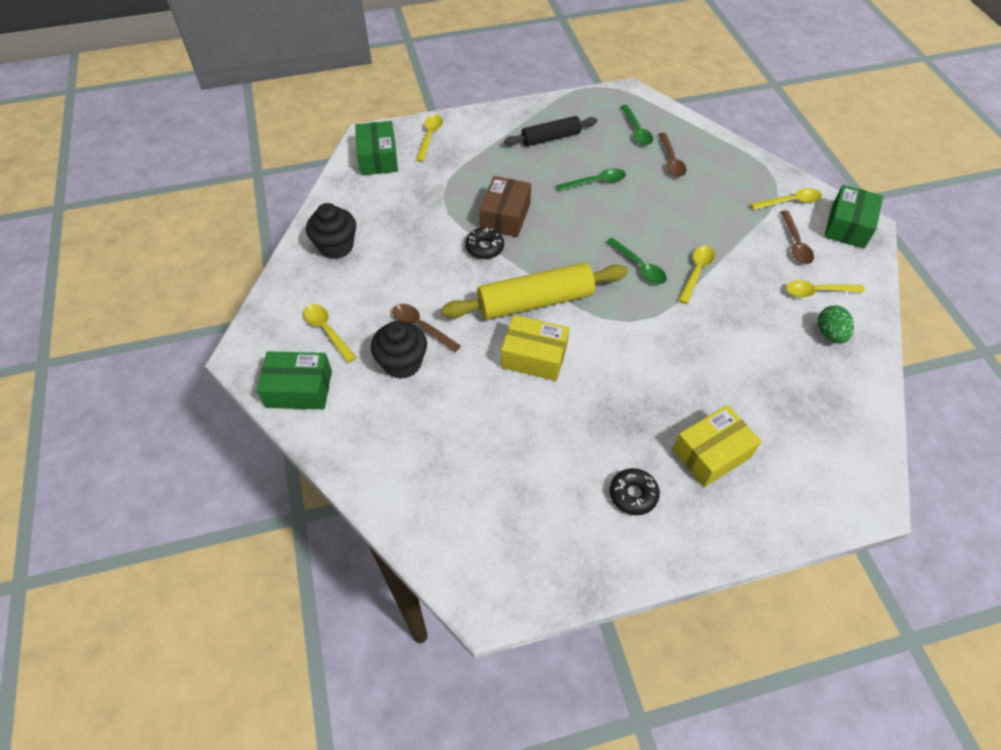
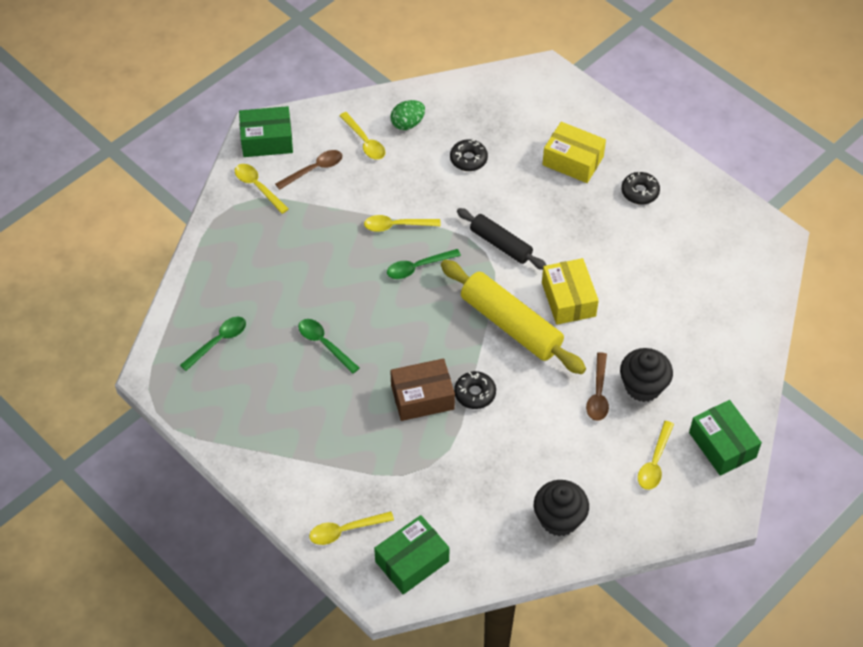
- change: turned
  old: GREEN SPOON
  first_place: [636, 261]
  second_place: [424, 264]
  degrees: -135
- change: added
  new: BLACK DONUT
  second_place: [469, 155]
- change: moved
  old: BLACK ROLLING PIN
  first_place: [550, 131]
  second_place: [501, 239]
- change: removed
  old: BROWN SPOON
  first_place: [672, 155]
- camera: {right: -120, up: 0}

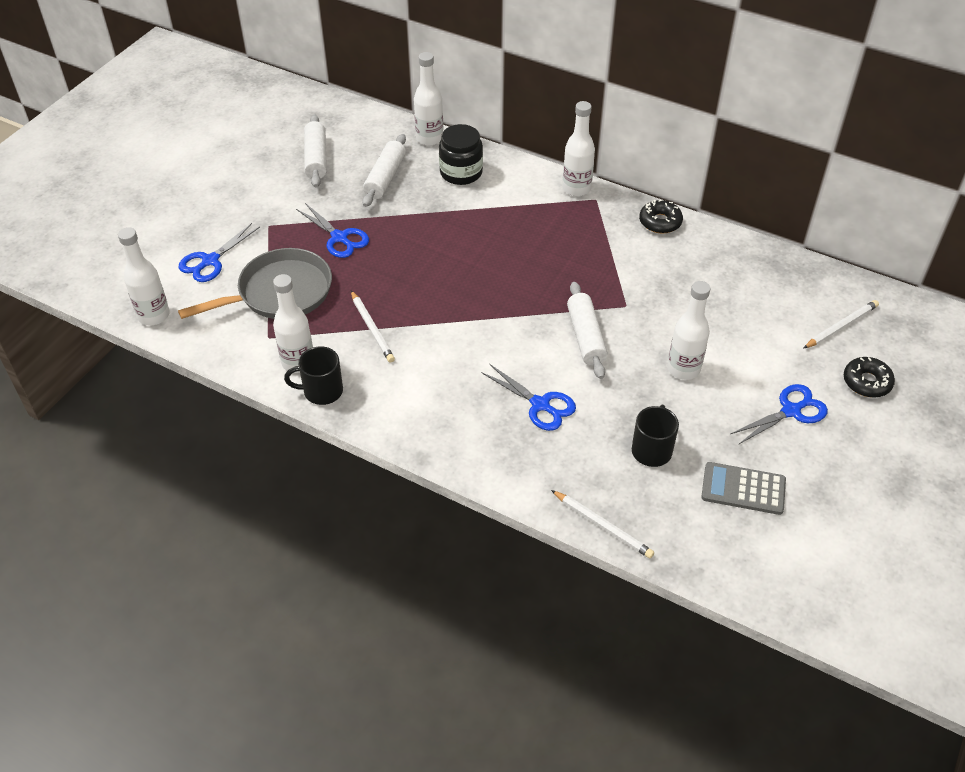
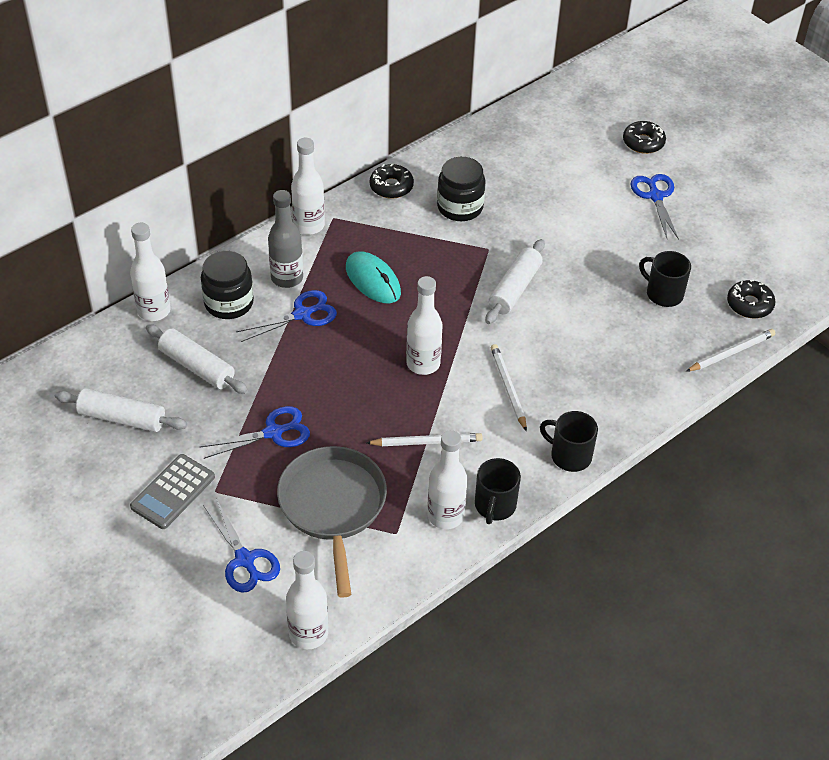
- change: moved
  old: GREY CALCULATOR
  first_place: [743, 488]
  second_place: [172, 491]
- change: moved
  old: BLUE SCISSORS
  first_place: [528, 397]
  second_place: [286, 316]
- change: added
  new: GREY BOTTLE
  second_place: [285, 239]
- change: added
  new: TURQUOISE MOUSE
  second_place: [373, 277]
- change: moved
  old: WHITE BOTTLE
  first_place: [688, 330]
  second_place: [424, 325]
- change: added
  new: BLACK JAR
  second_place: [461, 189]
- change: turned
  old: WHITE ROLLING PIN
  first_place: [587, 330]
  second_place: [515, 281]
  degrees: -75
- change: moved
  old: WHITE PENCIL
  first_place: [841, 324]
  second_place: [509, 387]
- change: added
  new: BLACK MUG
  second_place: [569, 441]
- change: added
  new: BLACK DONUT
  second_place: [751, 298]
- camera: {right: -70, up: 0}

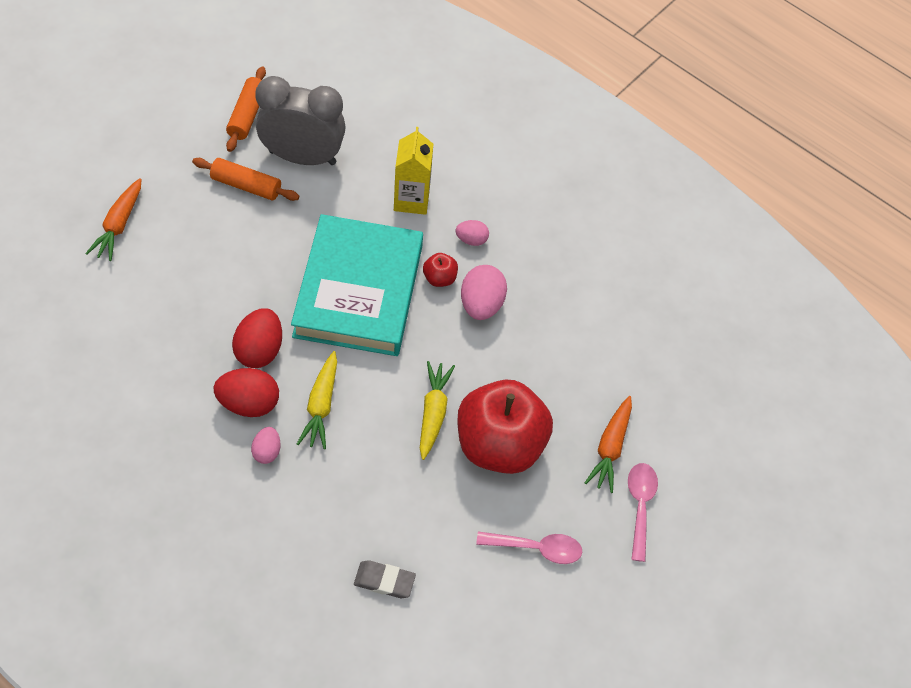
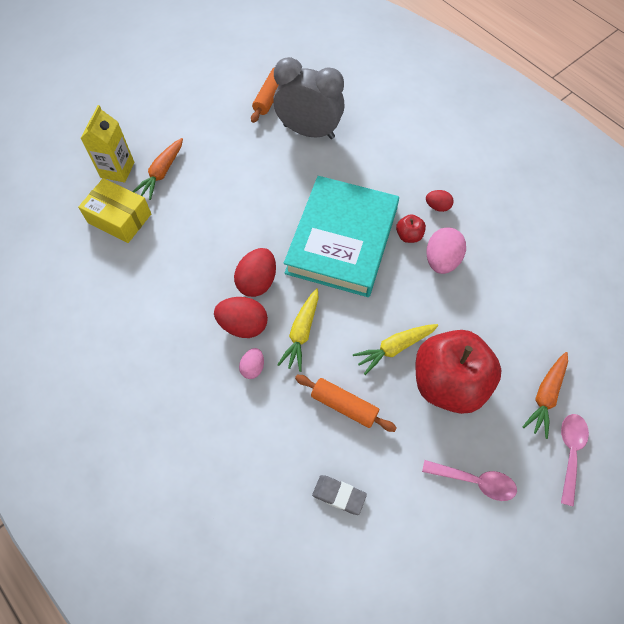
- change: added
  new: YELLOW BOX
  second_place: [114, 210]
- change: moved
  old: YELLOW CARTON
  first_place: [413, 171]
  second_place: [107, 144]
- change: moved
  old: ORANGE ROLLING PIN
  first_place: [245, 179]
  second_place: [346, 403]
- change: turned
  old: YELLOW CARROT
  first_place: [437, 410]
  second_place: [395, 349]
  degrees: -135
- change: recoloured
  old: PINK EGG
  new: RED EGG
  first_place: [472, 233]
  second_place: [440, 201]
- camera: {right: 15, up: 5}

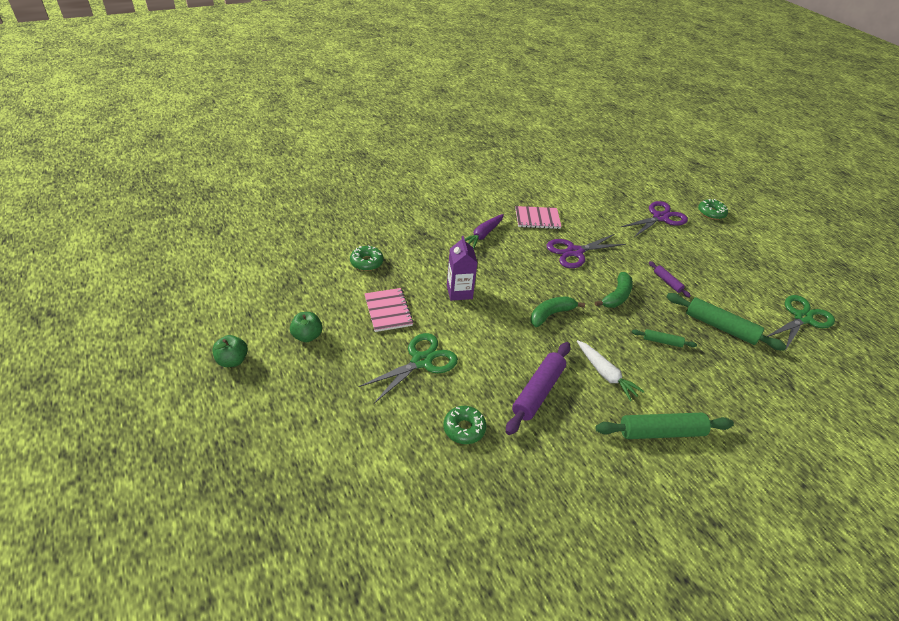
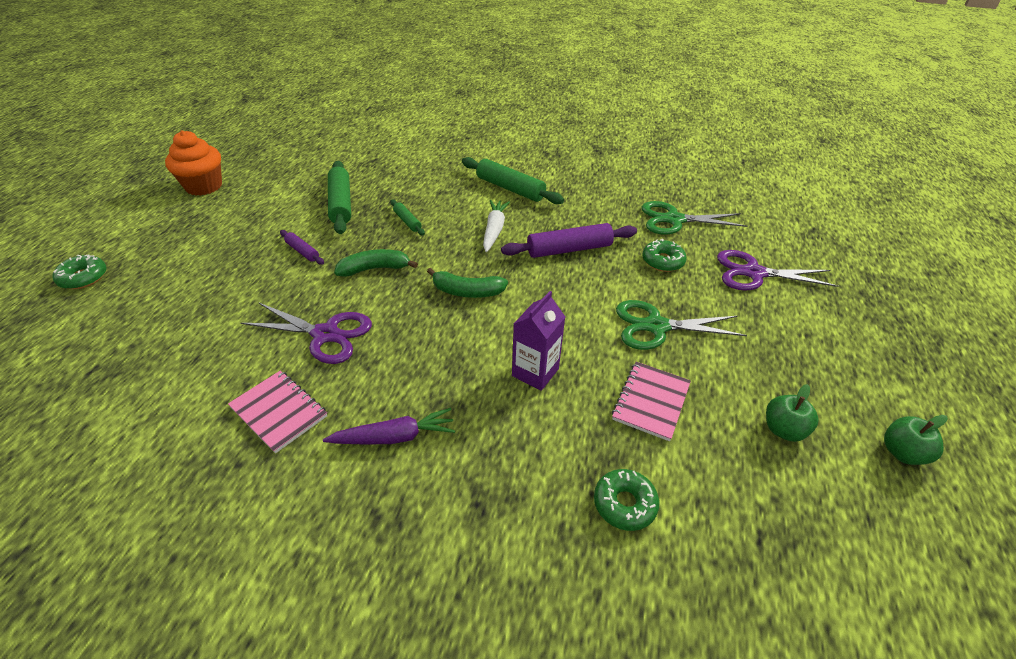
- change: added
  new: ORANGE CUPCAKE
  second_place: [193, 163]
- change: turned
  old: PURPLE ROLLING PIN
  first_place: [670, 279]
  second_place: [302, 247]
  degrees: -60
- change: moved
  old: GREEN SCISSORS
  first_place: [801, 323]
  second_place: [695, 218]
- change: moved
  old: PURPLE SCISSORS
  first_place: [654, 219]
  second_place: [778, 270]
- camera: {right: -135, up: 0}

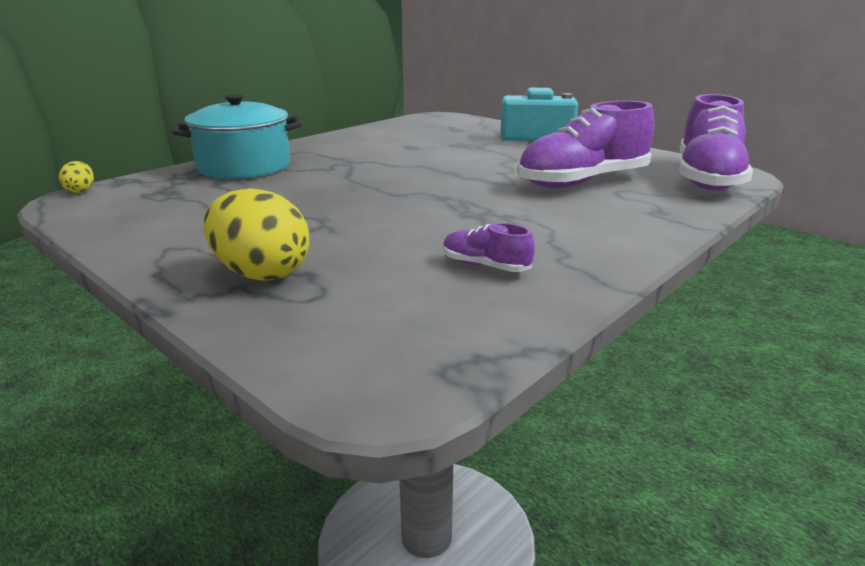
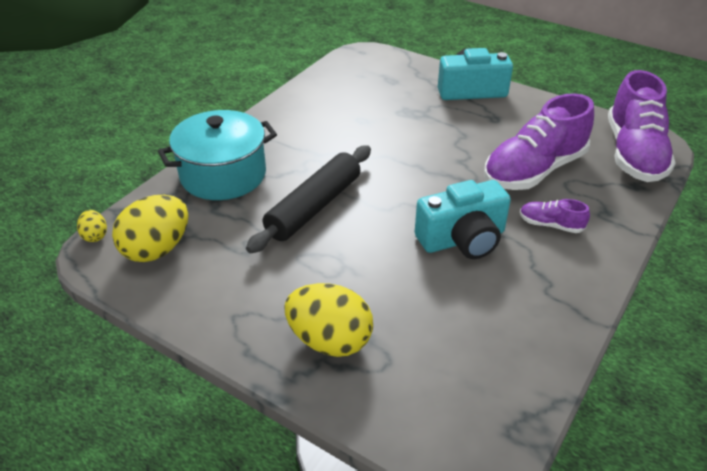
- change: added
  new: YELLOW EGG
  second_place: [150, 228]
- change: added
  new: BLACK ROLLING PIN
  second_place: [308, 199]
- change: added
  new: TURQUOISE CAMERA
  second_place: [463, 219]
- change: moved
  old: PURPLE SHOE
  first_place: [489, 247]
  second_place: [555, 216]
- camera: {right: -10, up: 15}

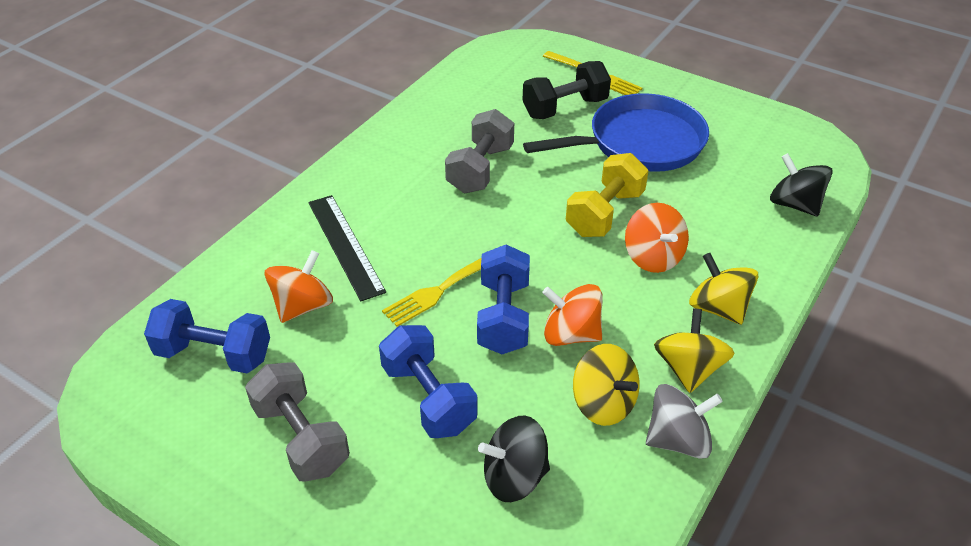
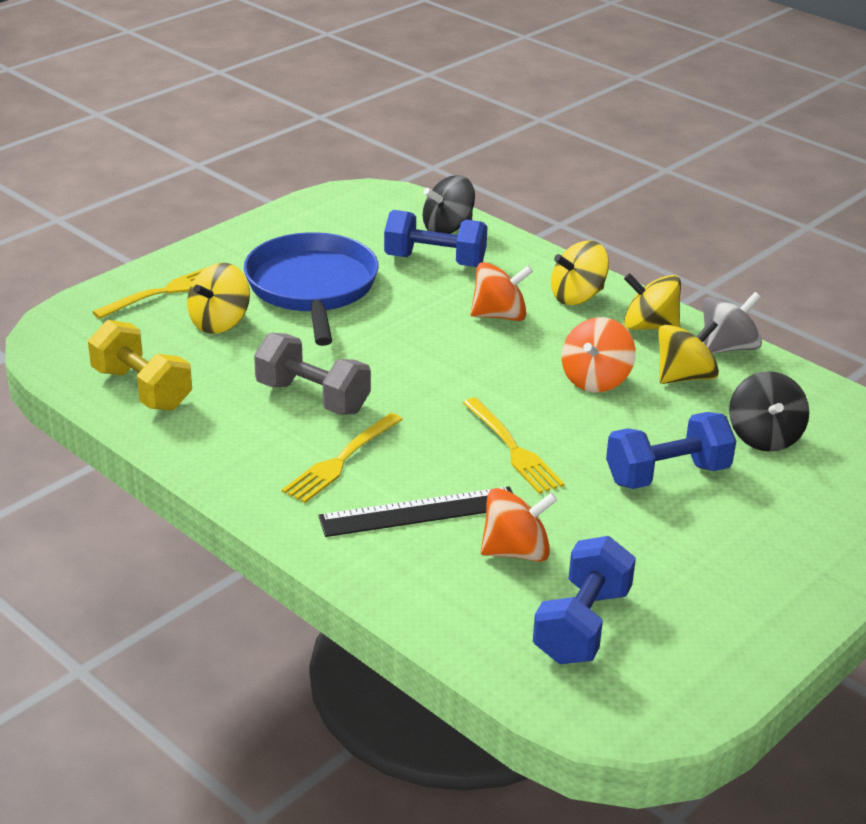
- change: moved
  old: YELLOW DUMBBELL
  first_place: [607, 195]
  second_place: [140, 365]
- change: replaced
  old: BLACK DUMBBELL
  new: YELLOW SPINNING TOP
  first_place: [566, 90]
  second_place: [218, 298]
- change: added
  new: YELLOW FORK
  second_place: [342, 458]
- change: moved
  old: BLUE DUMBBELL
  first_place: [503, 299]
  second_place: [436, 238]
- change: turned
  old: ORANGE SPINNING TOP
  first_place: [299, 286]
  second_place: [519, 525]
  degrees: 120
- change: turned
  old: GREY SPINNING TOP
  first_place: [684, 421]
  second_place: [732, 323]
  degrees: 60
- change: removed
  old: GREY DUMBBELL
  first_place: [297, 422]
- camera: {right: -80, up: -10}

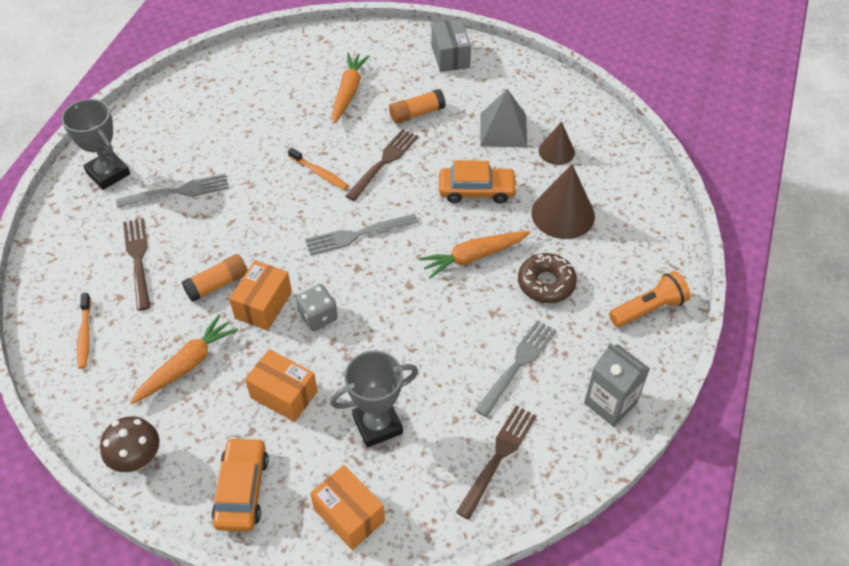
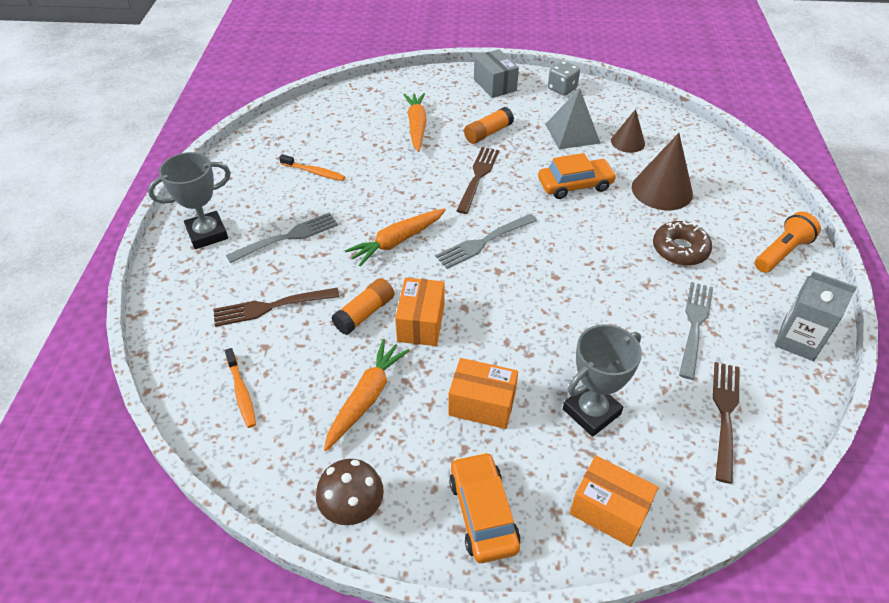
- change: turned
  old: GREY TROPHY
  first_place: [95, 144]
  second_place: [189, 200]
  degrees: -60
- change: turned
  old: BROWN FORK
  first_place: [137, 264]
  second_place: [276, 307]
  degrees: -75
- change: moved
  old: ORANGE TOOTHBRUSH
  first_place: [318, 169]
  second_place: [312, 167]
- change: moved
  old: ORANGE CARROT
  first_place: [474, 255]
  second_place: [395, 237]
- change: moved
  old: GREY DICE
  first_place: [317, 307]
  second_place: [564, 78]
- camera: {right: -15, up: -5}

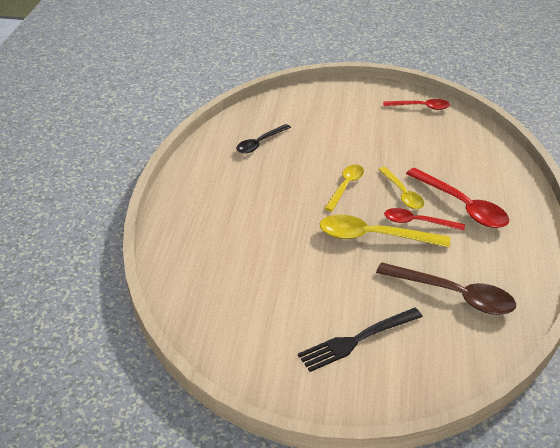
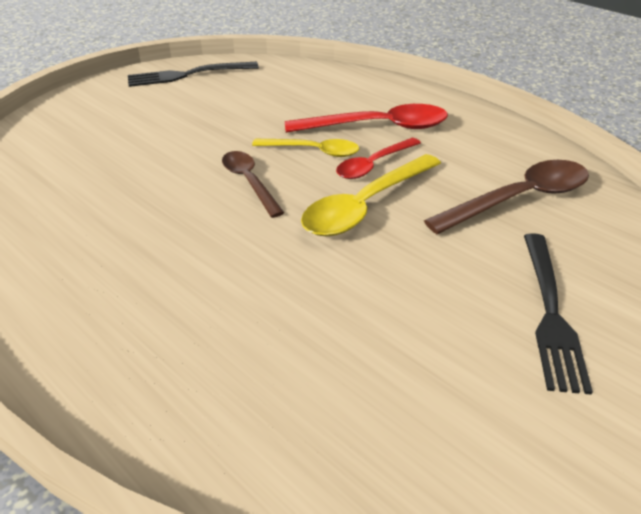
- change: replaced
  old: RED SPOON
  new: BLACK FORK
  first_place: [416, 104]
  second_place: [193, 74]
- change: recoloured
  old: YELLOW SPOON
  new: BROWN SPOON
  first_place: [344, 188]
  second_place: [253, 184]
- change: removed
  old: BLACK SPOON
  first_place: [263, 138]
- camera: {right: -55, up: 0}

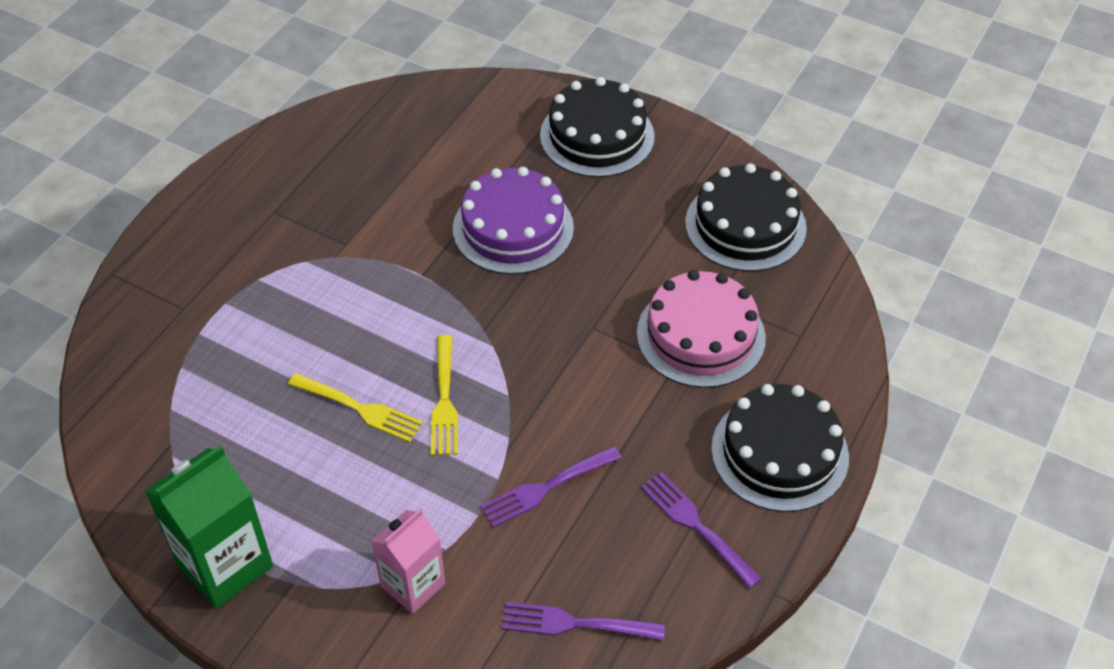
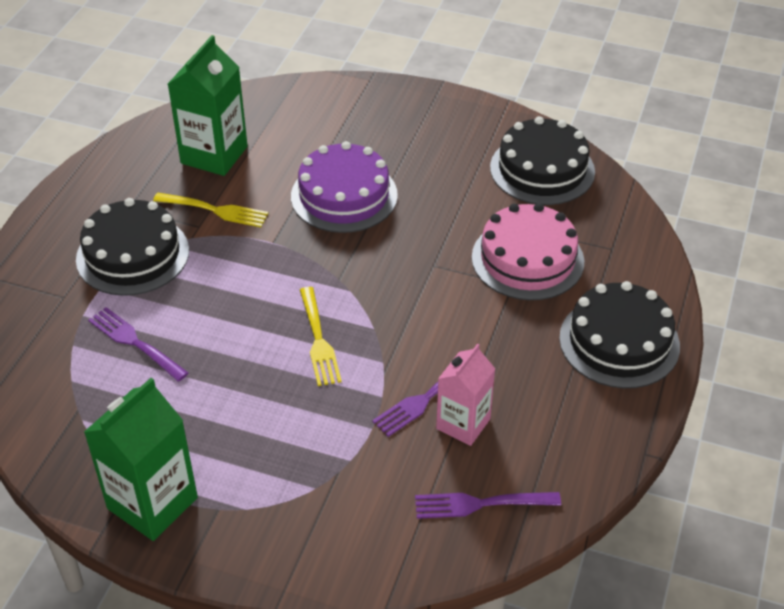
- change: moved
  old: BLACK CAKE
  first_place: [597, 127]
  second_place: [132, 247]
- change: moved
  old: PURPLE FORK
  first_place: [701, 530]
  second_place: [138, 344]
- change: moved
  old: YELLOW FORK
  first_place: [355, 408]
  second_place: [211, 210]
- change: added
  new: GREEN CARTON
  second_place: [208, 105]
- change: moved
  old: PINK CARTON
  first_place: [408, 561]
  second_place: [465, 395]
- camera: {right: -10, up: -5}

